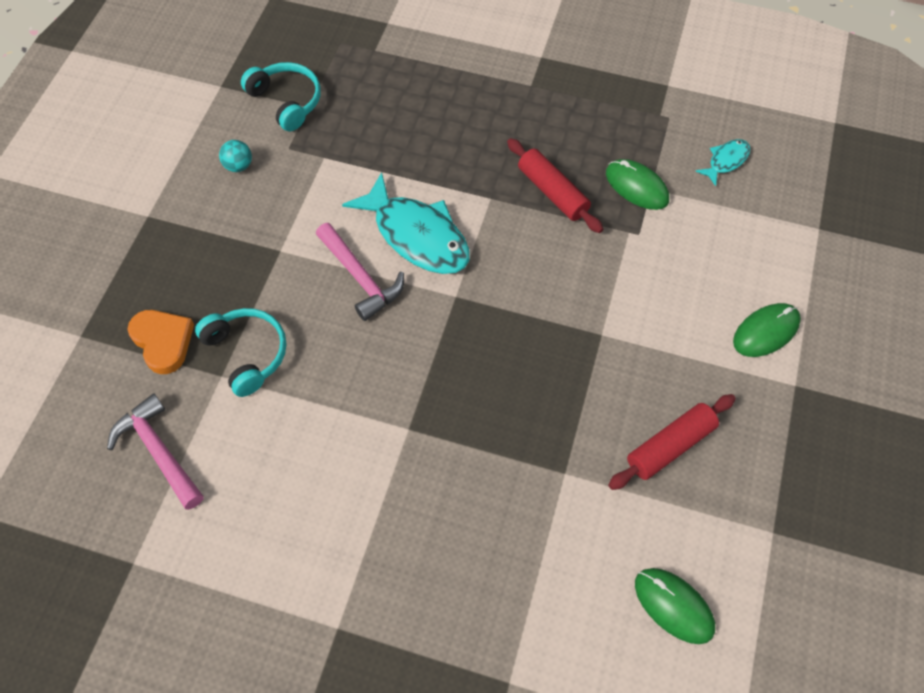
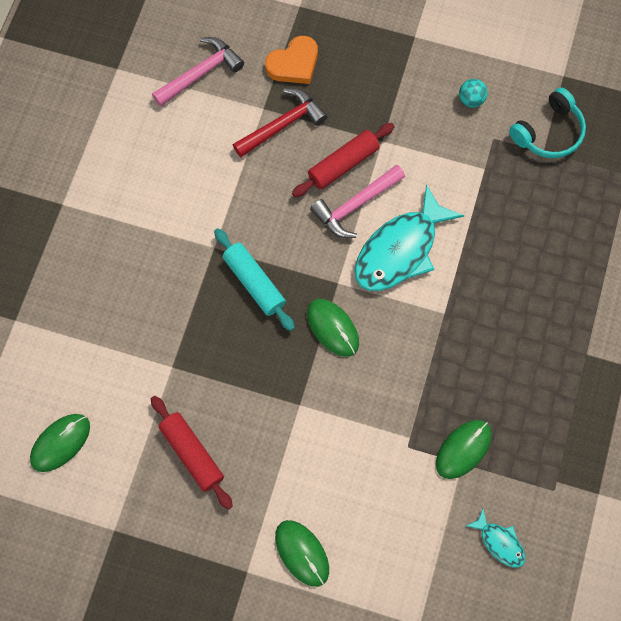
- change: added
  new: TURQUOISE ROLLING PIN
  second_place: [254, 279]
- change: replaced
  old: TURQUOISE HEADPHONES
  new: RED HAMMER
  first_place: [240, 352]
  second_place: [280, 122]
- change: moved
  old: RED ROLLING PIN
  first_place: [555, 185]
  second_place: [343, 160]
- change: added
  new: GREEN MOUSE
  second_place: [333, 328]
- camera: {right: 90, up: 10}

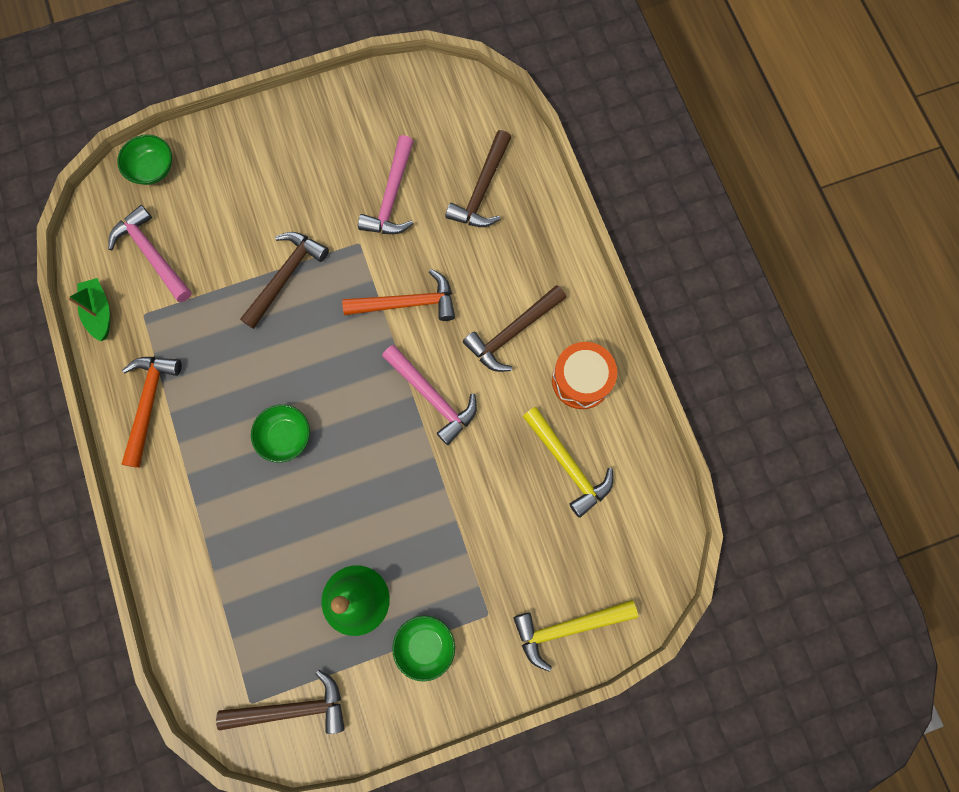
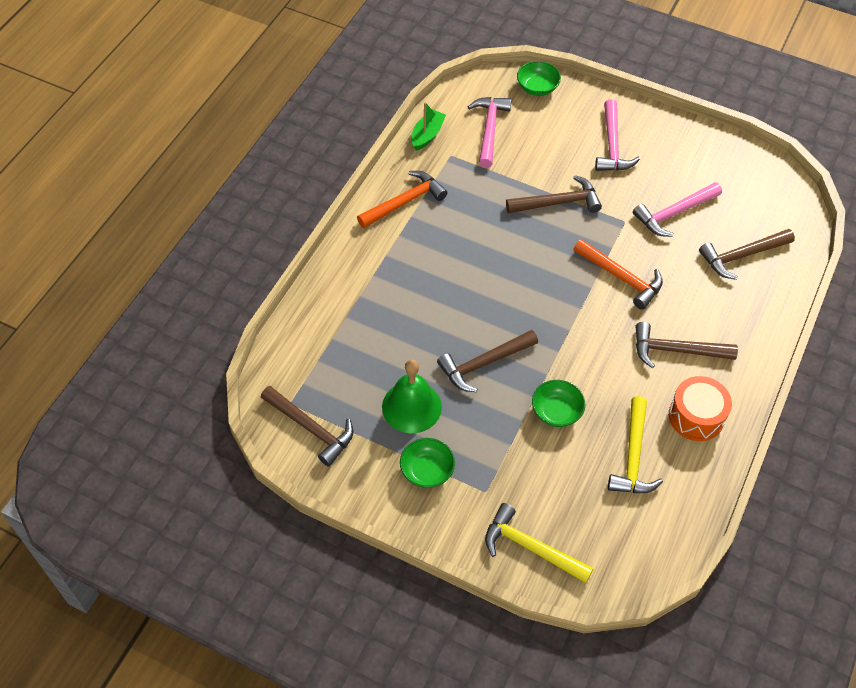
- change: added
  new: BROWN HAMMER
  second_place: [487, 361]
- change: moved
  old: GREEN BOWL
  first_place: [280, 433]
  second_place: [558, 403]
- change: moved
  old: PINK HAMMER
  first_place: [429, 395]
  second_place: [617, 135]
- camera: {right: 45, up: -20}

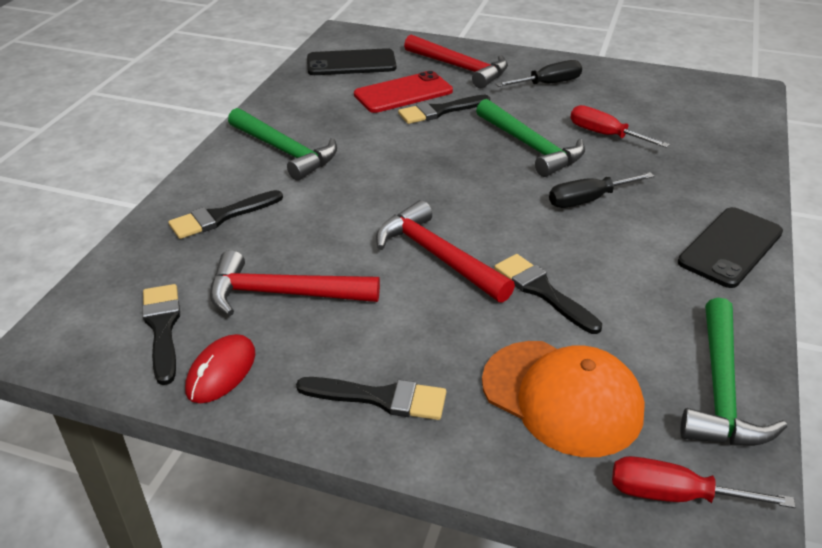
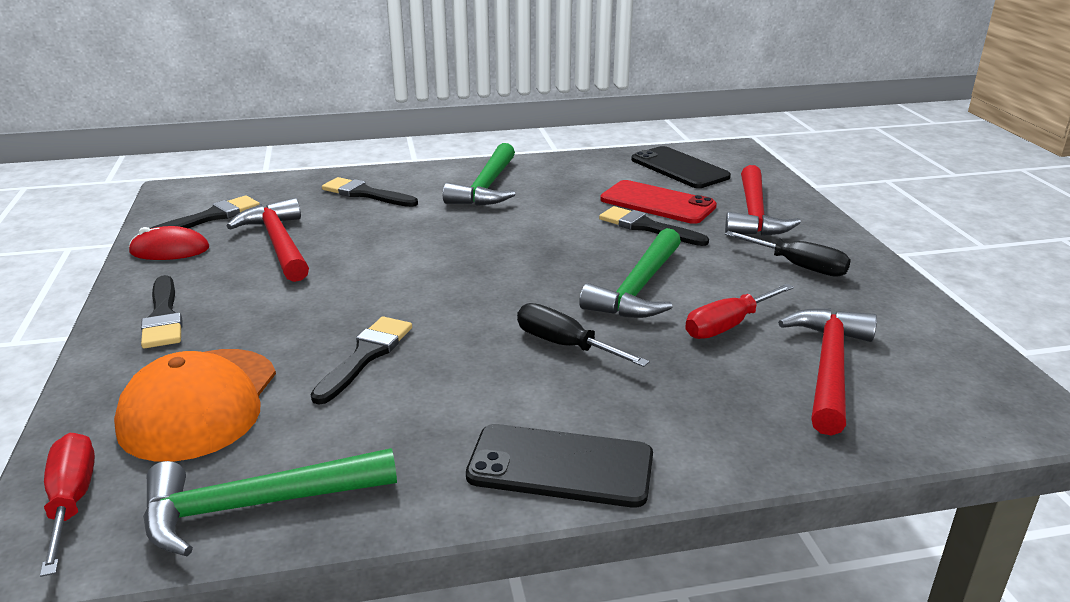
- change: turned
  old: RED SCREWDRIVER
  first_place: [620, 126]
  second_place: [739, 311]
  degrees: -135
- change: moved
  old: RED HAMMER
  first_place: [445, 251]
  second_place: [827, 372]
- camera: {right: 60, up: -10}

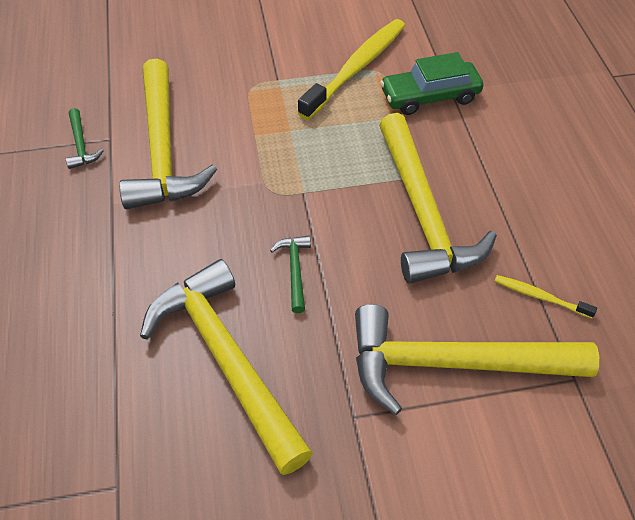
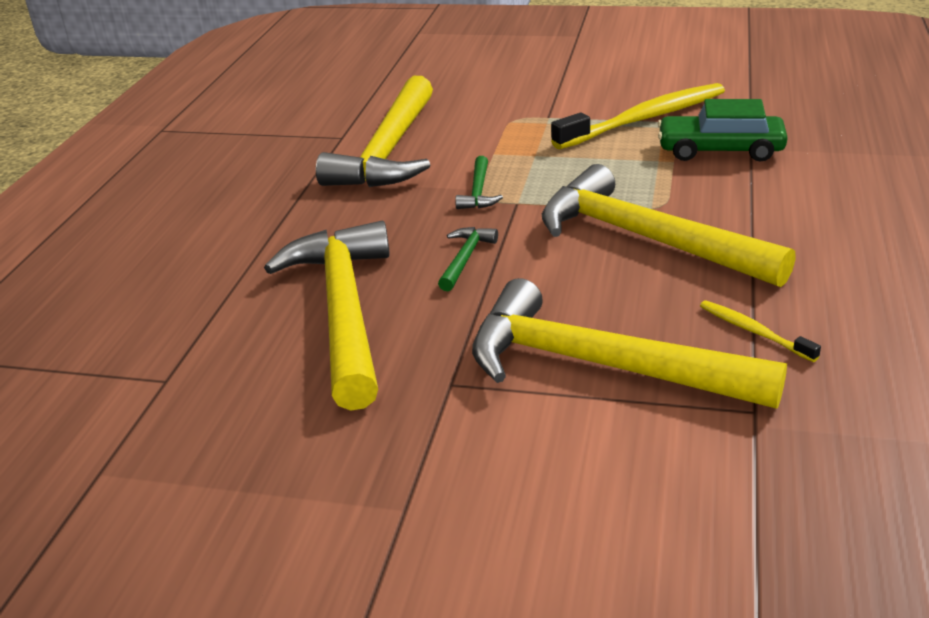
- change: moved
  old: GREEN HAMMER
  first_place: [85, 138]
  second_place: [479, 182]
- change: turned
  old: YELLOW HAMMER
  first_place: [438, 198]
  second_place: [669, 225]
  degrees: 120
- camera: {right: 25, up: -20}

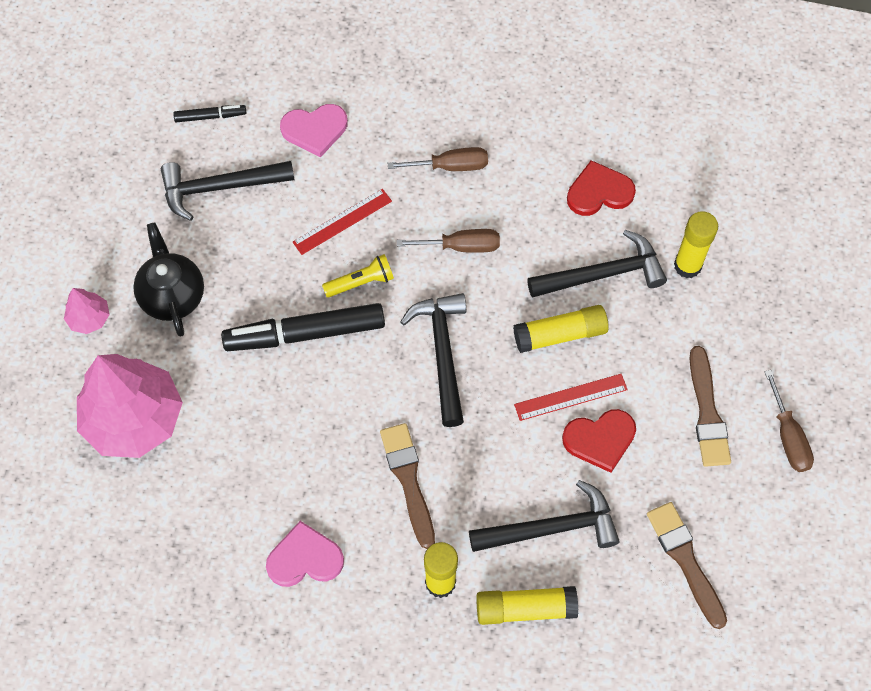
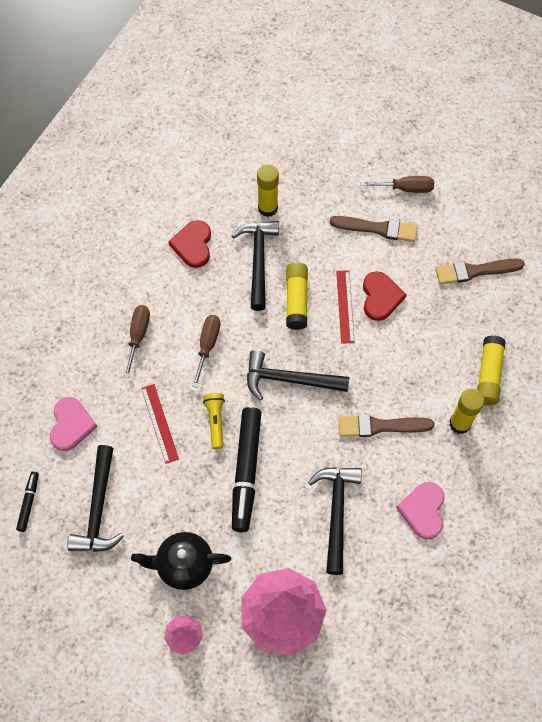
- change: moved
  old: BLACK HAMMER
  first_place: [544, 516]
  second_place: [335, 521]
- camera: {right: -75, up: 0}

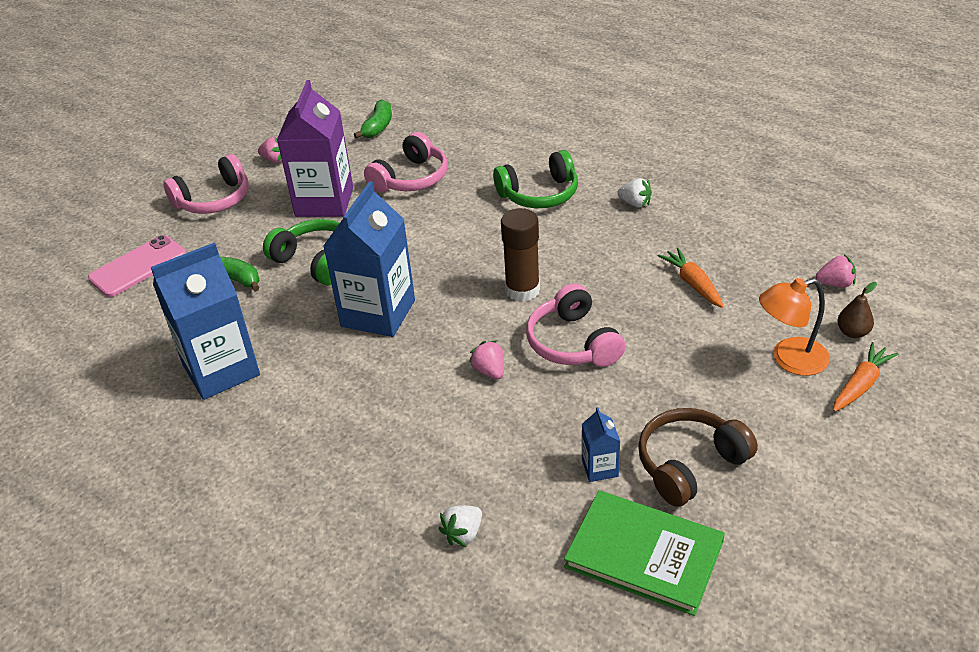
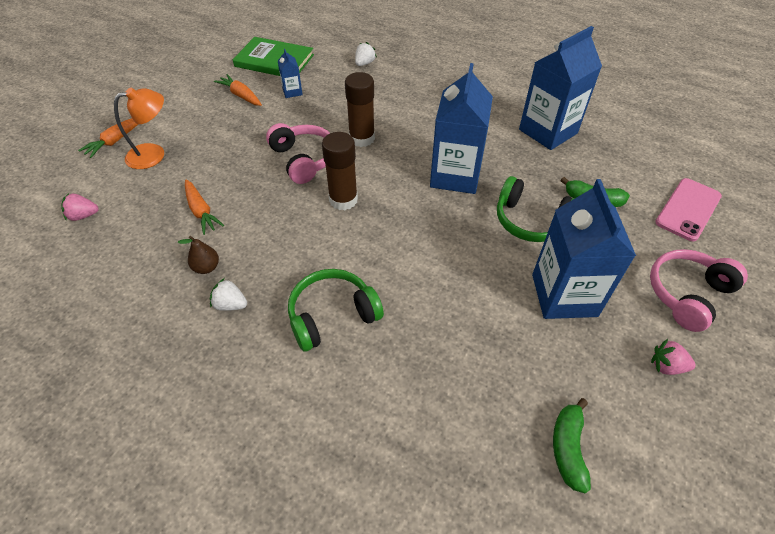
- change: moved
  old: BROWN PEAR
  first_place: [857, 310]
  second_place: [198, 255]
- change: replaced
  old: BROWN HEADPHONES
  new: ORANGE CARROT
  first_place: [698, 457]
  second_place: [238, 90]
- change: replaced
  old: PINK STRAWBERRY
  new: BROWN GLUE STICK
  first_place: [486, 359]
  second_place: [360, 109]
- change: recoloured
  old: PURPLE CARTON
  new: BLUE CARTON
  first_place: [315, 148]
  second_place: [584, 249]
- change: removed
  old: PINK HEADPHONES
  first_place: [405, 162]
- camera: {right: 170, up: 10}

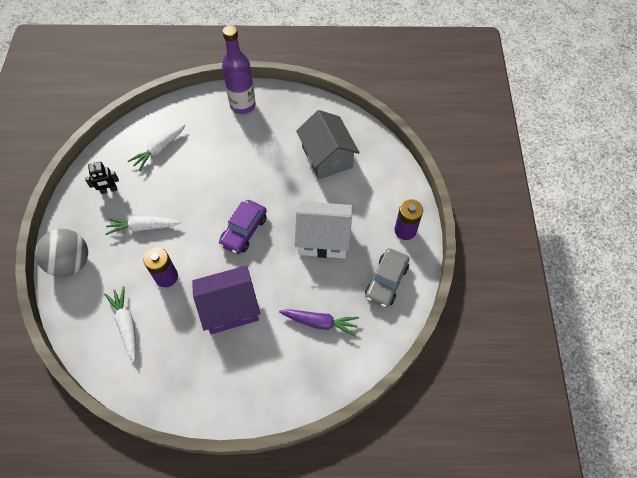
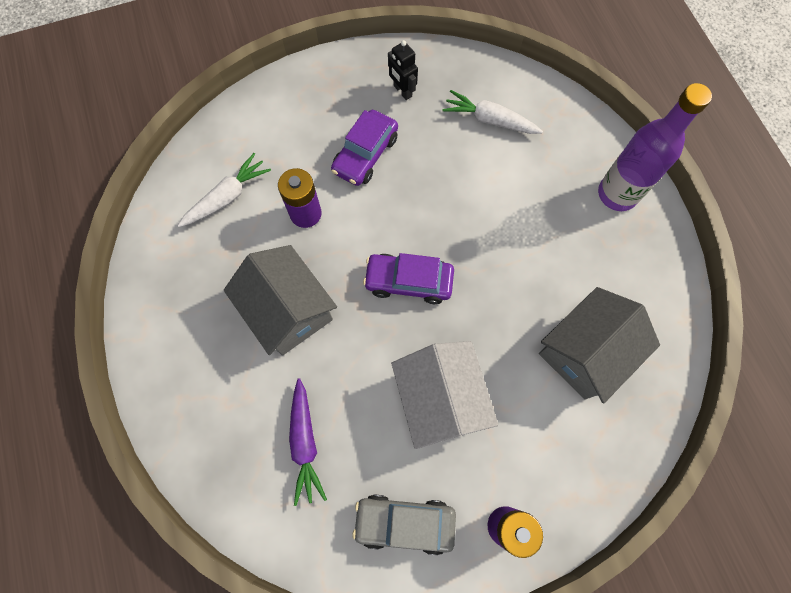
- change: recoloured
  old: PURPLE HOUSE
  new: GREY HOUSE
  first_place: [226, 299]
  second_place: [280, 300]
- change: replaced
  old: WHITE CARROT
  new: PURPLE CAR
  first_place: [143, 225]
  second_place: [364, 148]
- change: removed
  old: GREY BALL
  first_place: [61, 253]
- camera: {right: 70, up: 10}

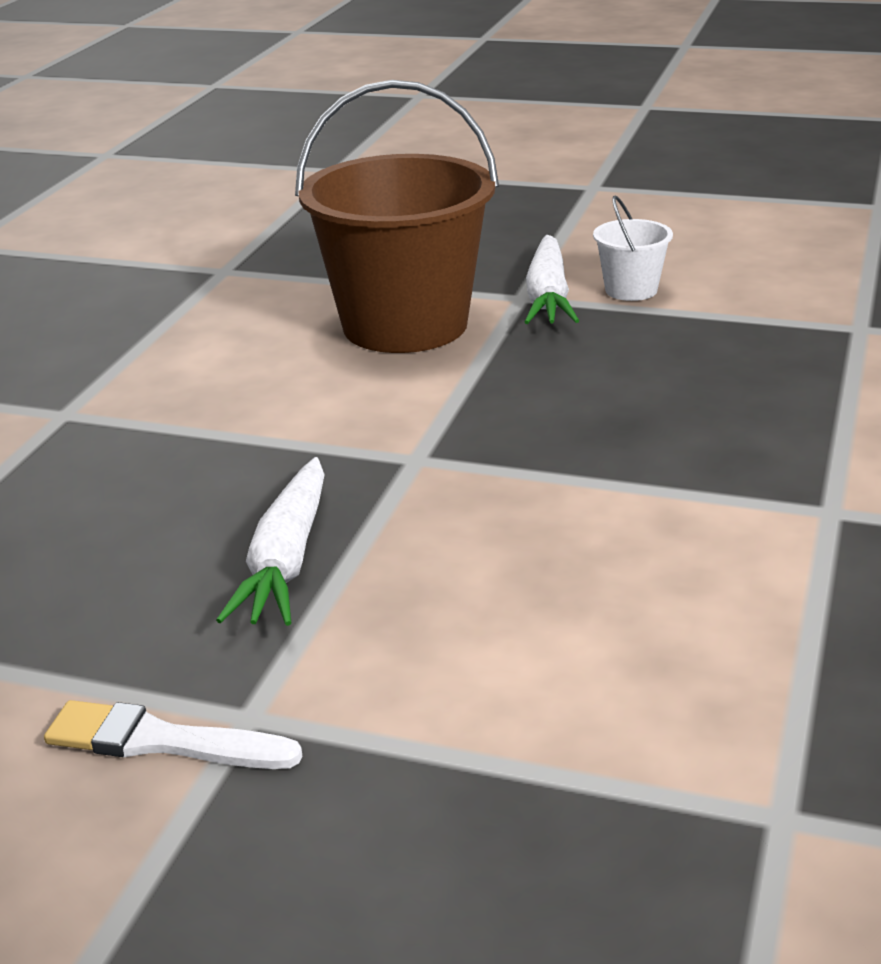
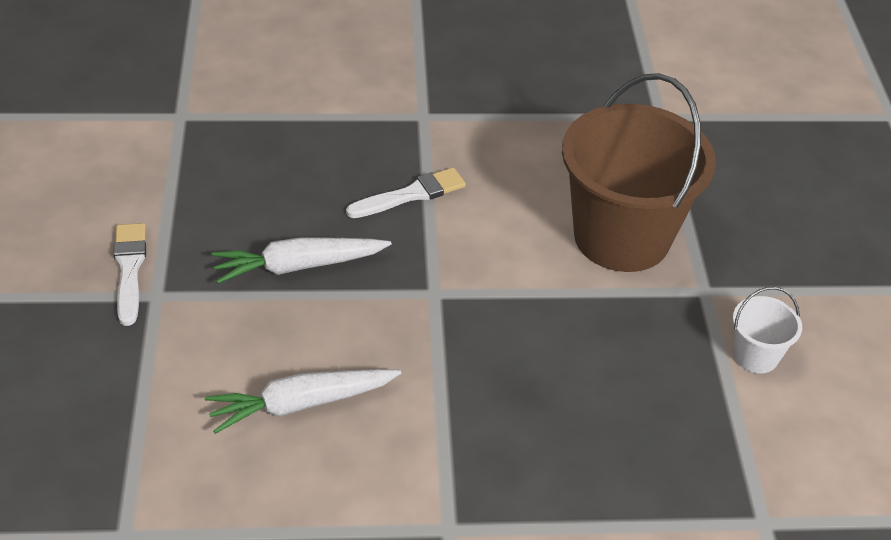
- change: moved
  old: WHITE CARROT
  first_place: [552, 279]
  second_place: [303, 401]
- change: added
  new: WHITE BRUSH
  second_place: [406, 192]
- camera: {right: 65, up: 15}

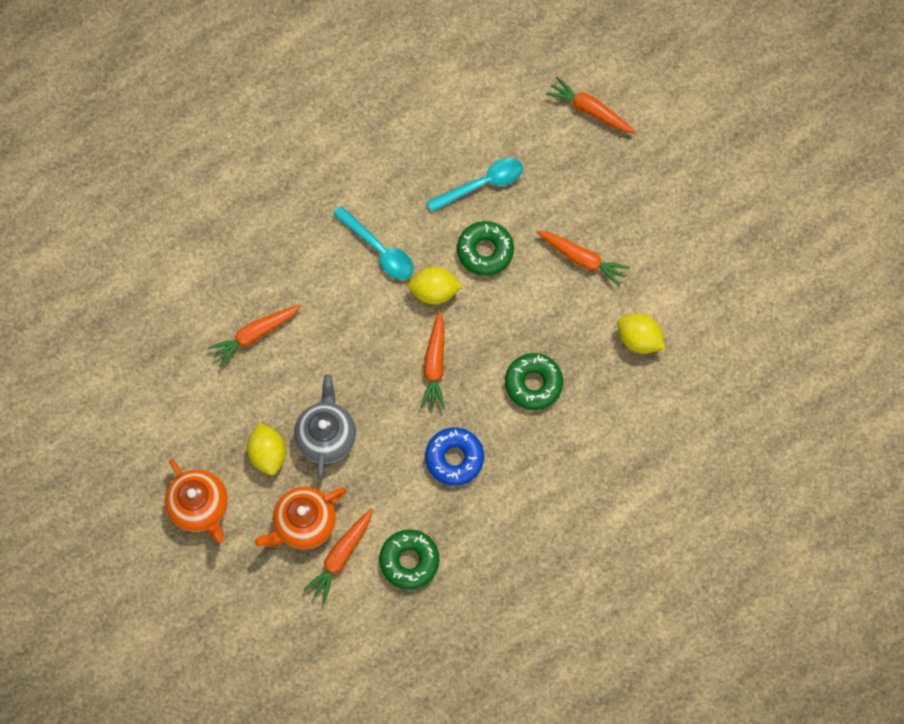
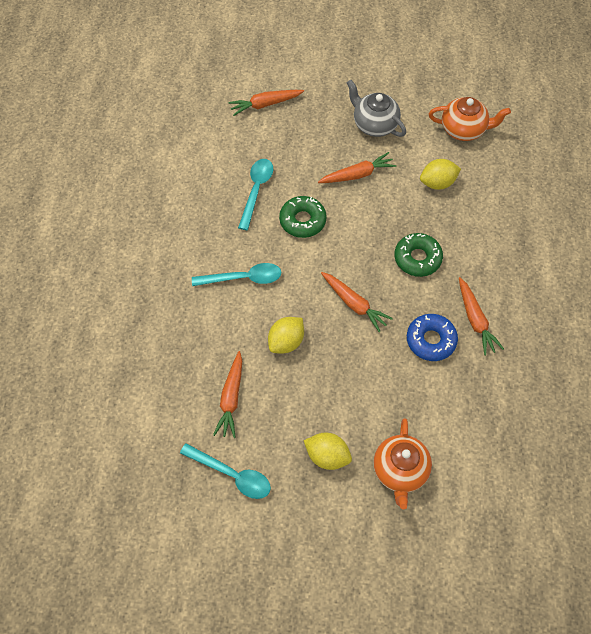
- change: added
  new: TURQUOISE SPOON
  second_place: [225, 471]
- change: moved
  old: YELLOW LEMON
  first_place: [435, 286]
  second_place: [286, 335]
- change: moved
  old: GREY TEAPOT
  first_place: [325, 427]
  second_place: [376, 108]
- change: moved
  old: ORANGE TEAPOT
  first_place: [196, 501]
  second_place: [470, 119]
- change: moved
  old: ORANGE CARROT
  first_place: [338, 555]
  second_place: [481, 316]
- change: removed
  old: GREEN DONUT
  first_place: [409, 559]
- camera: {right: -50, up: -10}

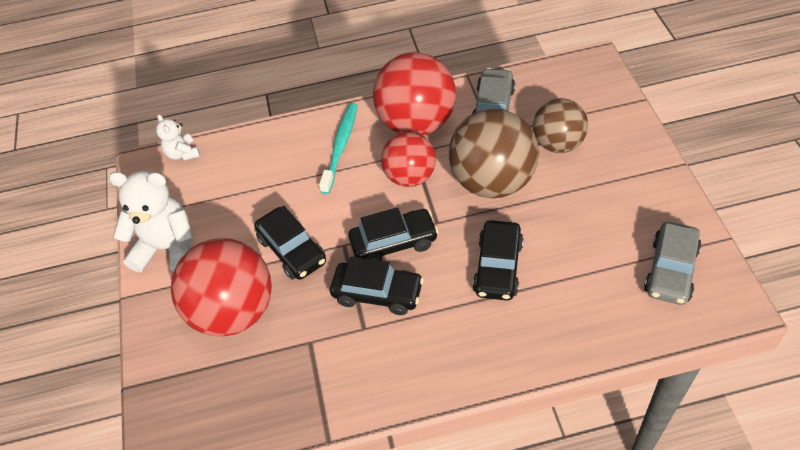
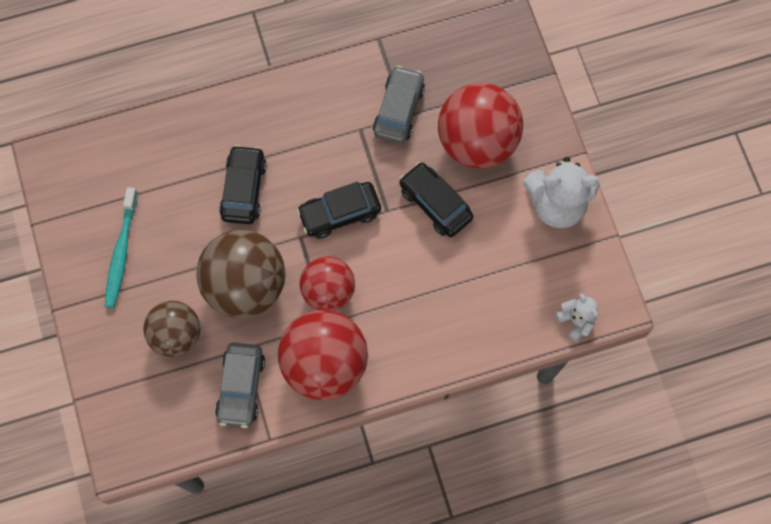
- change: moved
  old: TURQUOISE TOOTHBRUSH
  first_place: [338, 148]
  second_place: [121, 247]
- change: moved
  old: GREY CAR
  first_place: [672, 263]
  second_place: [399, 105]
- change: removed
  old: BLACK CAR
  first_place: [377, 285]
- camera: {right: 170, up: 20}

